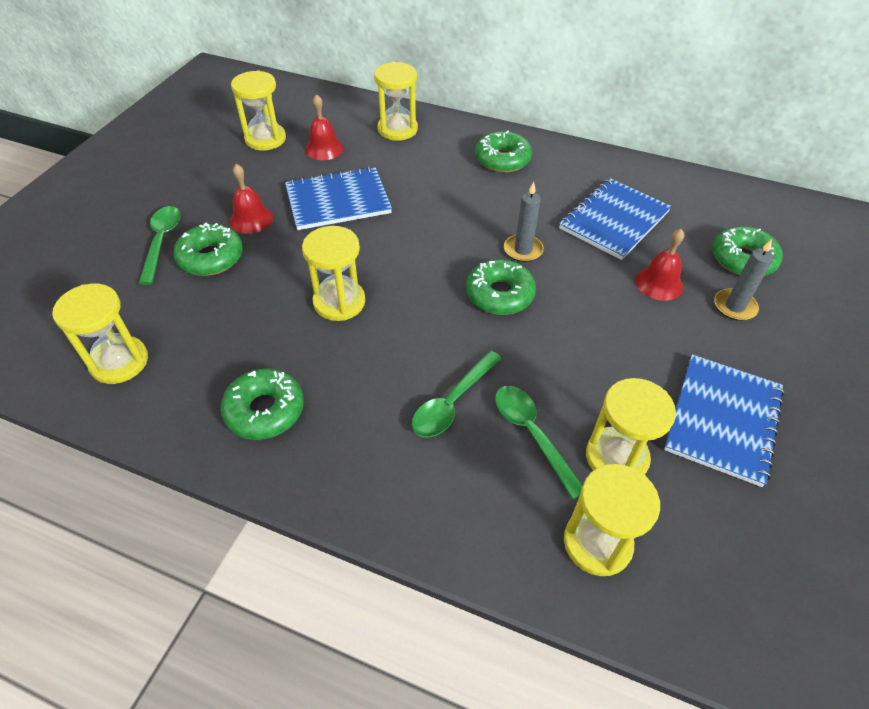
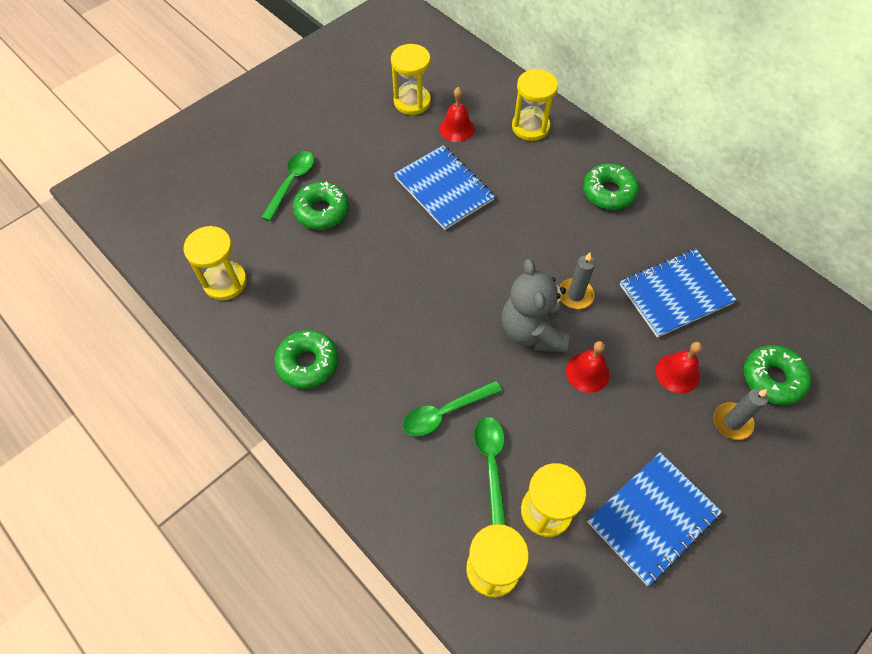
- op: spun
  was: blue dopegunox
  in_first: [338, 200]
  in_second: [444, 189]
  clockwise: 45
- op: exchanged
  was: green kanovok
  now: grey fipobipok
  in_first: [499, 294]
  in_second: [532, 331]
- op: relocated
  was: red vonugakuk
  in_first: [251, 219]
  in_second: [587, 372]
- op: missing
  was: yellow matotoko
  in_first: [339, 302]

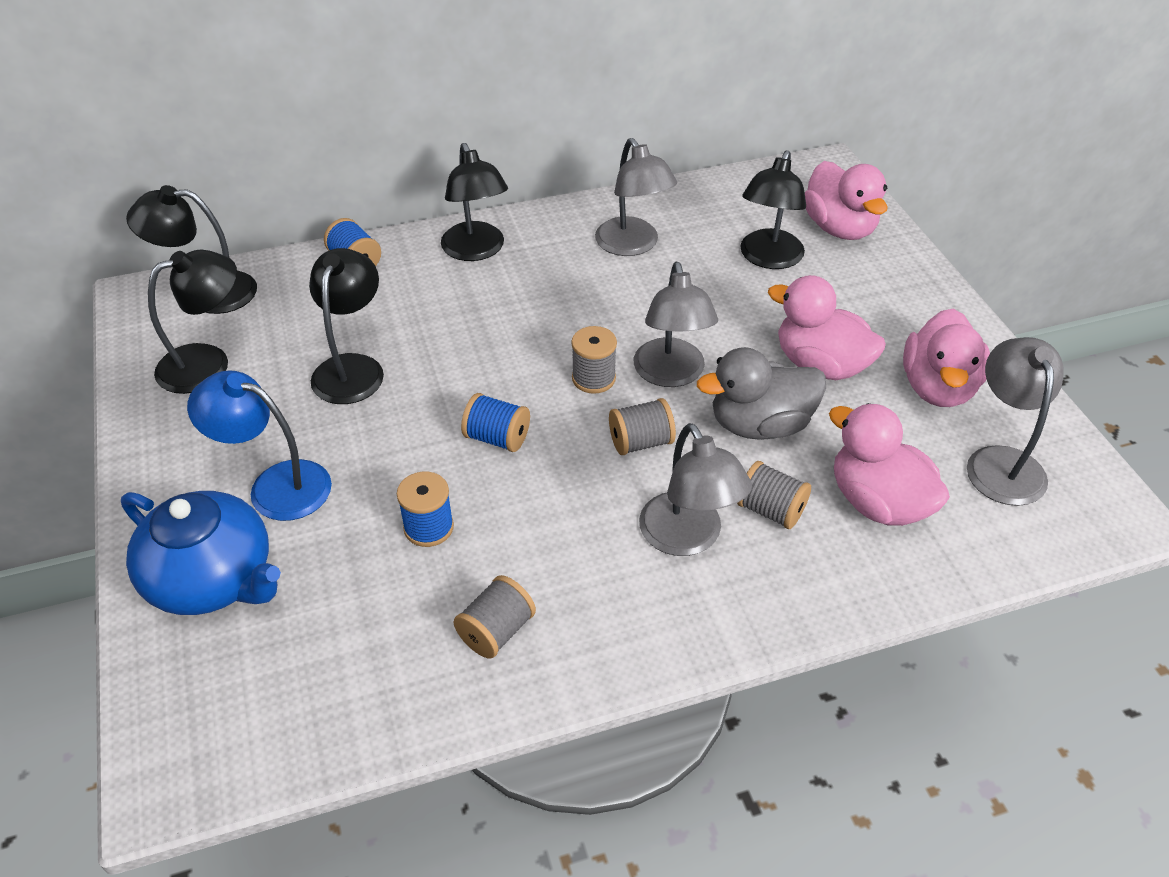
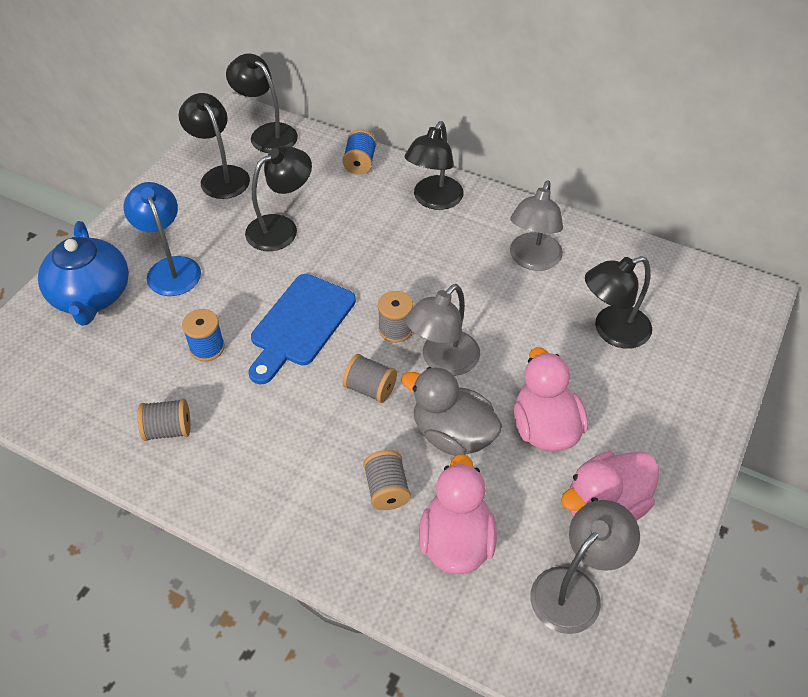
- op: spun
  was: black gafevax
  in_first: [208, 363]
  in_second: [220, 176]
  clockwise: -135
- op: exchanged
  was: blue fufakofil
  now: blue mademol
  in_first: [497, 438]
  in_second: [300, 324]
- op: missing
  was: grey gafevax
  in_first: [688, 538]
- op: missing
  was: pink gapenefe
  in_first: [839, 228]

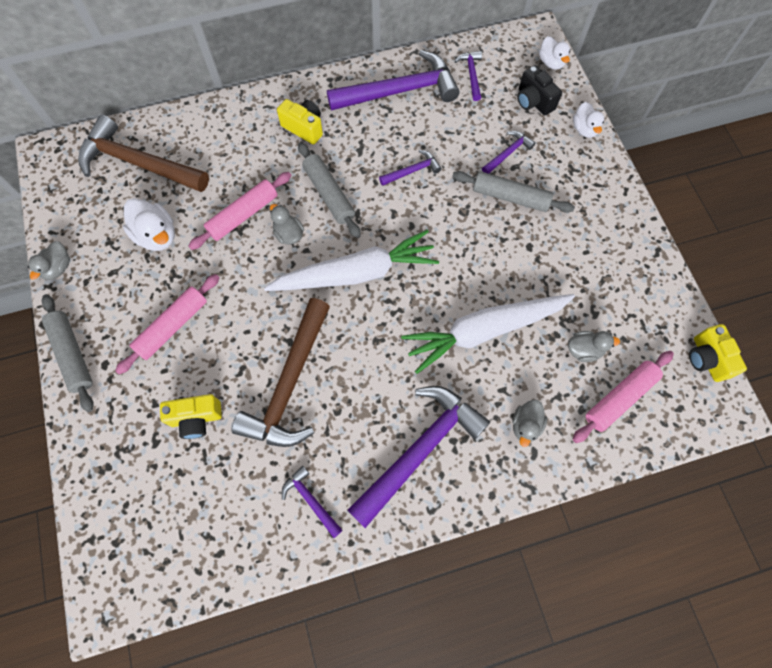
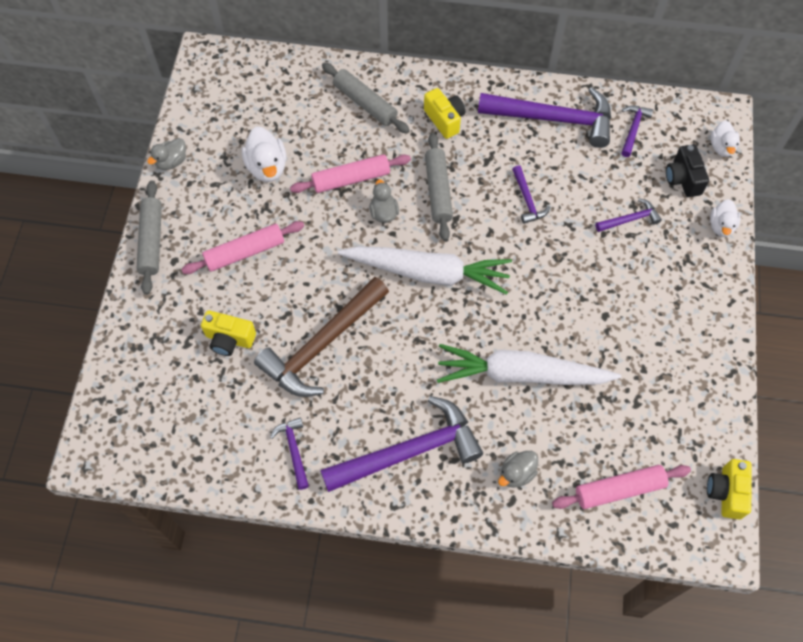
- op: relocated
  was: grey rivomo
  in_first: [510, 197]
  in_second: [365, 103]
- op: spun
  was: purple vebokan
  in_first: [412, 171]
  in_second: [527, 200]
  clockwise: 75
- op: missing
  was: brown vebokan
  in_first: [139, 163]
- op: missing
  was: grey gapenefe
  in_first: [584, 350]

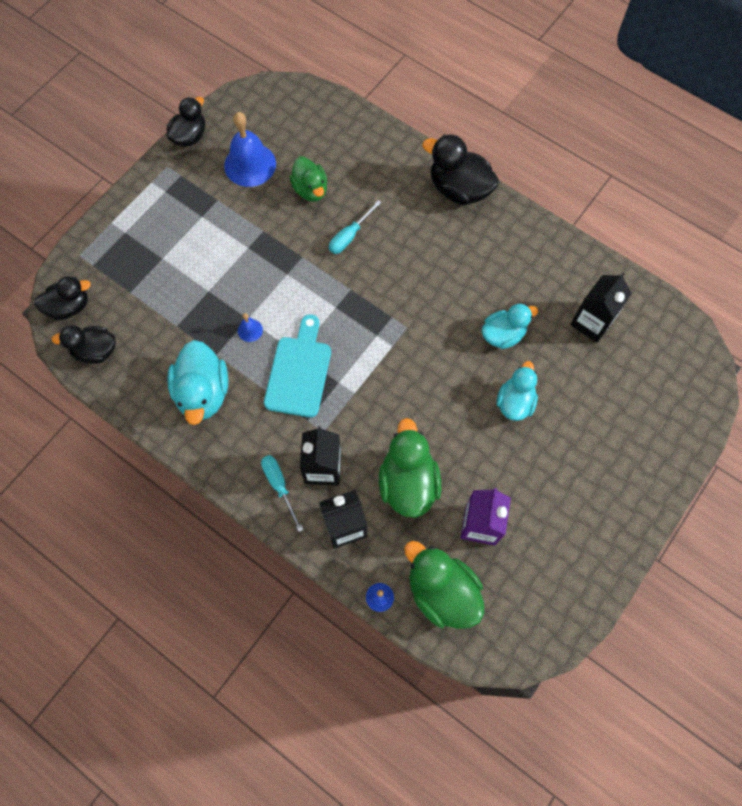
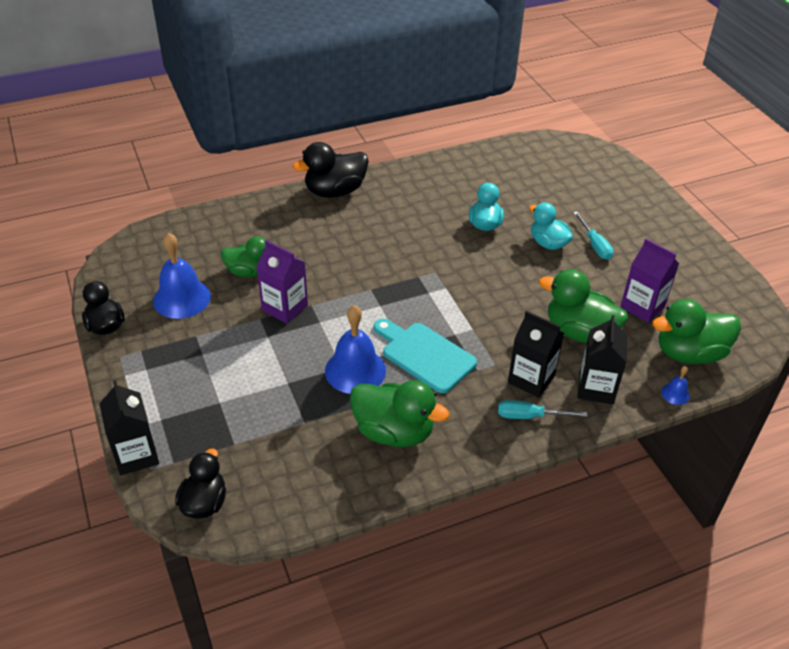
- op: relocated
  was: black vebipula
  in_first: [592, 322]
  in_second: [136, 455]
- op: appeared
  now: purple vebipula
  in_second: [285, 308]
- op: size
  was: blue vonugakuk
  in_first: [250, 330]
  in_second: [355, 370]
  ratio: 2.24
- op: colour
  was: turquoise gapenefe
  now: green gapenefe
  in_first: [203, 393]
  in_second: [394, 432]
- op: relocated
  was: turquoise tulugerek
  in_first: [350, 236]
  in_second: [594, 245]
- op: missing
  was: black gapenefe
  in_first: [95, 351]

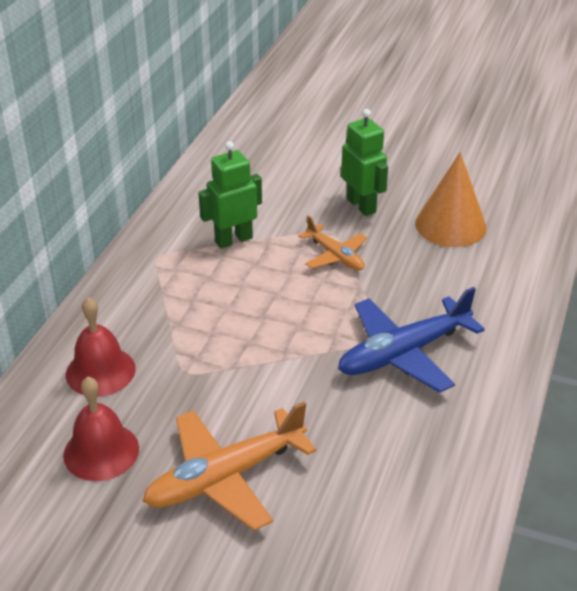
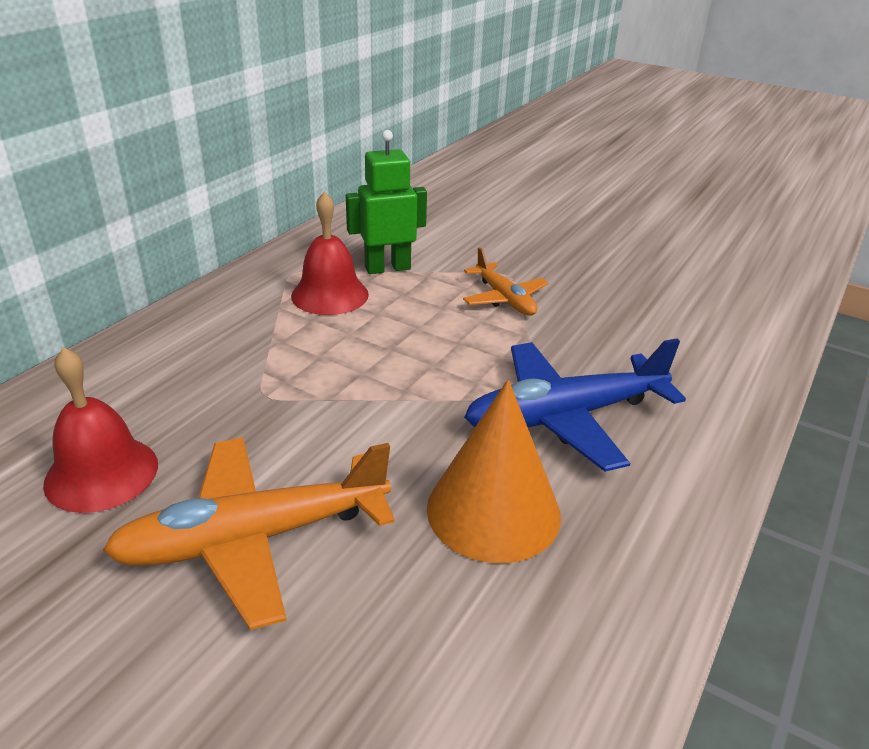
- op: relocated
  was: red vonugakuk
  in_first: [100, 371]
  in_second: [330, 295]
- op: relocated
  was: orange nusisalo
  in_first: [450, 225]
  in_second: [493, 510]
- op: missing
  was: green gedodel
  in_first: [361, 205]

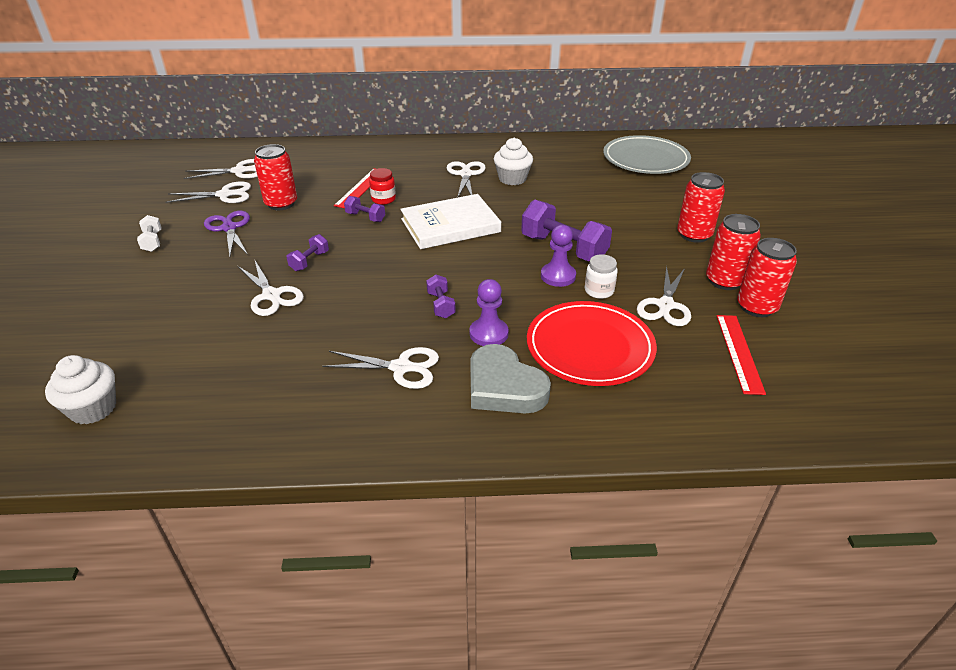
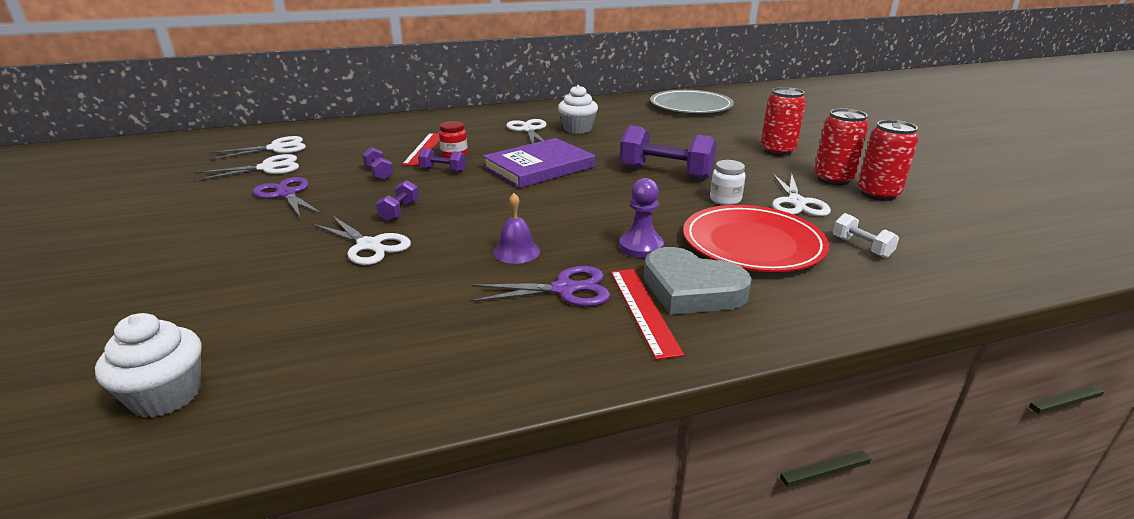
- op: relocated
  was: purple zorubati
  in_first: [441, 305]
  in_second: [379, 173]
- op: colour
  was: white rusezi
  now: purple rusezi
  in_first: [401, 367]
  in_second: [564, 289]
- op: colour
  was: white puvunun
  now: purple puvunun
  in_first: [450, 225]
  in_second: [539, 167]
- op: appeared
  now: purple vonugakuk
  in_second: [516, 251]
- op: relocated
  was: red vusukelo
  in_first: [739, 353]
  in_second: [643, 310]
- op: relocated
  was: white zorubati
  in_first: [152, 242]
  in_second: [861, 247]
- op: missing
  was: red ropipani
  in_first: [281, 204]
- op: missing
  was: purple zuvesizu
  in_first: [558, 276]

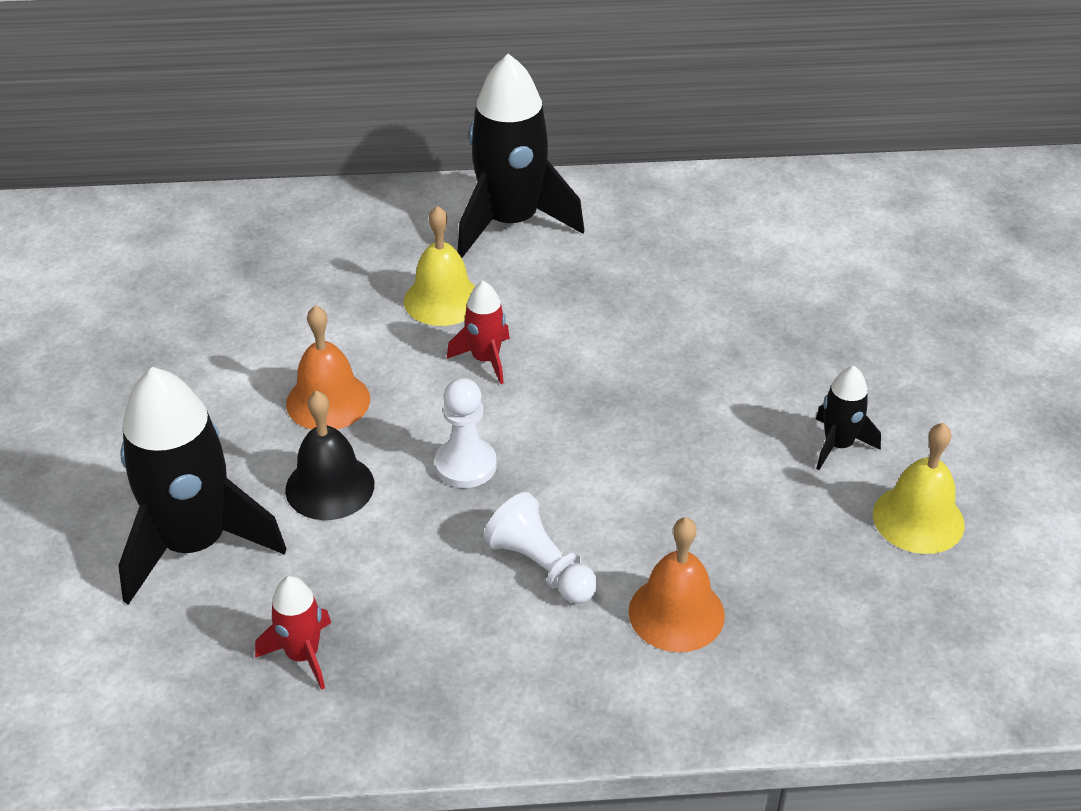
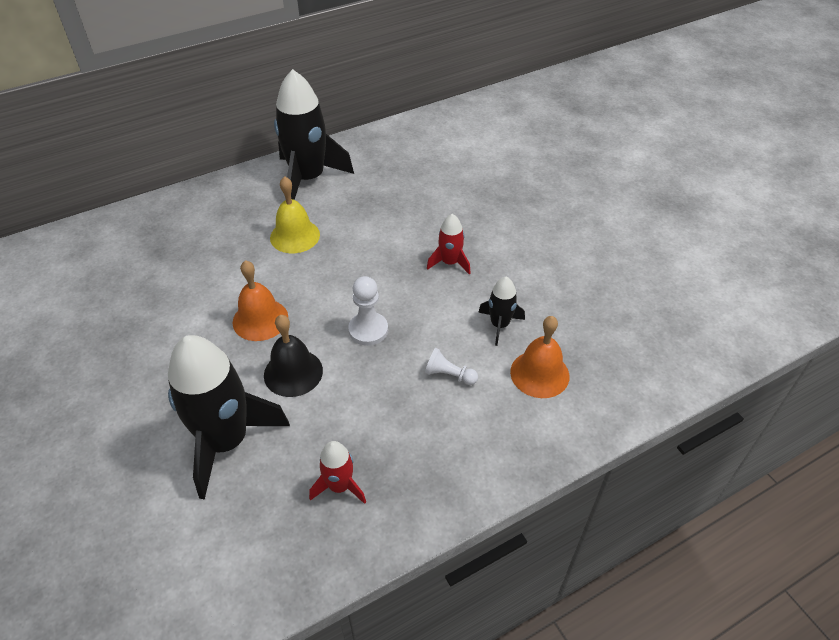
- op: size
  was: white zuvesizu
  in_first: [541, 567]
  in_second: [449, 375]
  ratio: 0.67
- op: relocated
  was: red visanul
  in_first: [485, 359]
  in_second: [450, 262]
- op: relocated
  was: black visanul
  in_first: [838, 445]
  in_second: [499, 325]
- op: missing
  was: yellow vonugakuk
  in_first: [918, 519]

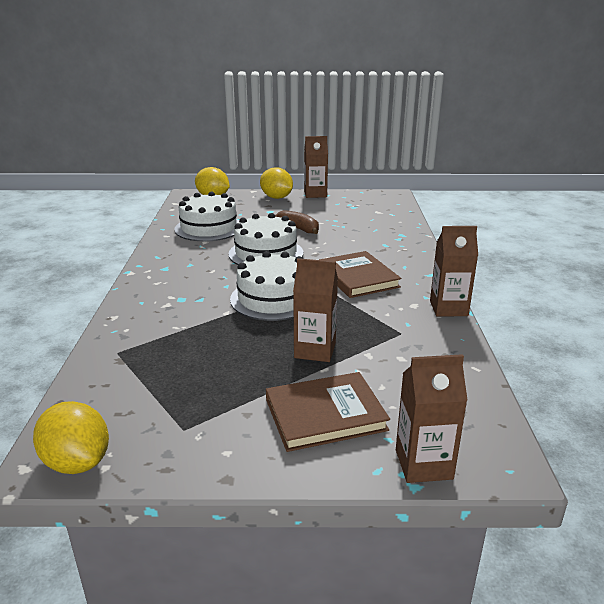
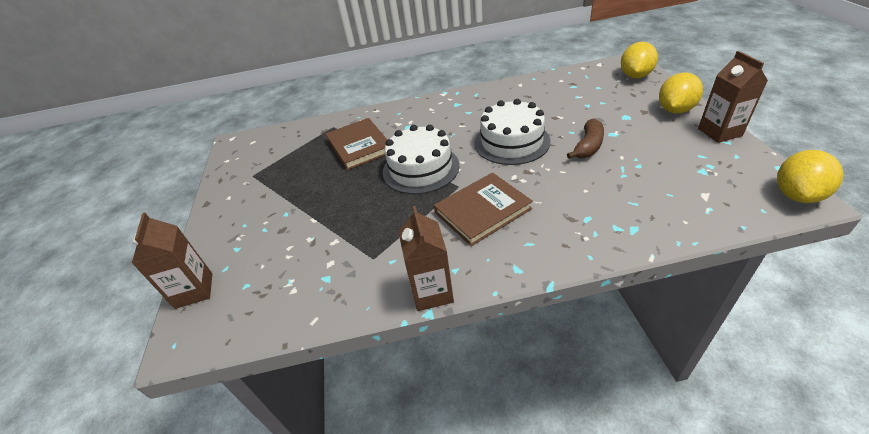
- op: relocated
  was: brown puvunun
  in_first: [325, 414]
  in_second: [359, 146]
- op: relocated
  was: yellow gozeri
  in_first: [77, 462]
  in_second: [797, 195]
- op: missing
  was: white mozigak
  in_first: [209, 228]
- op: missing
  was: brown vebipula
  in_first: [315, 350]

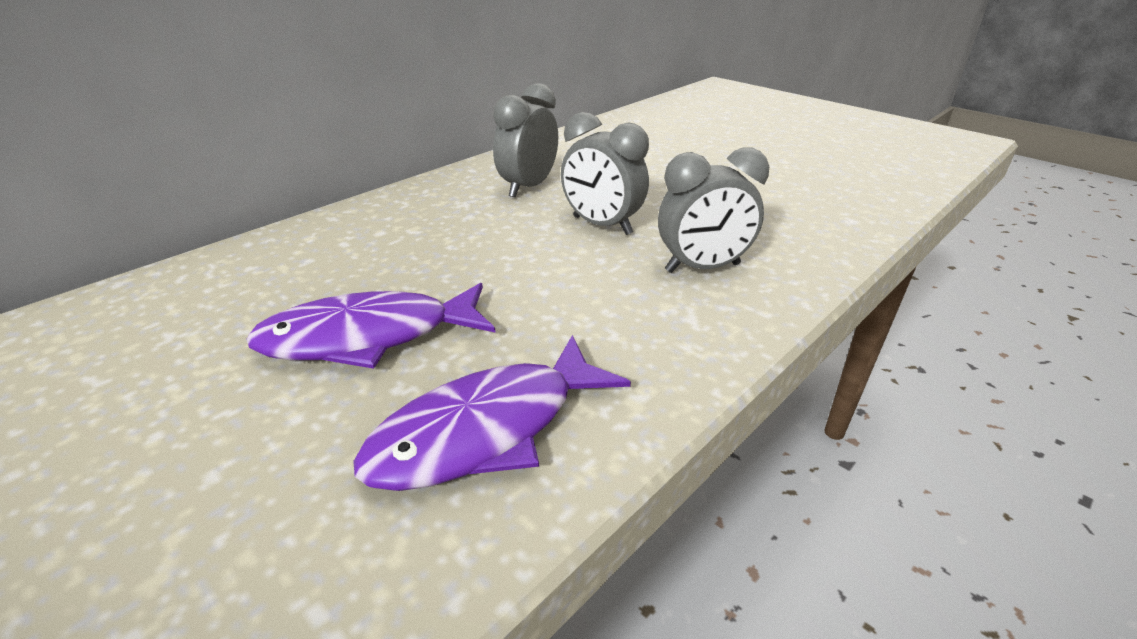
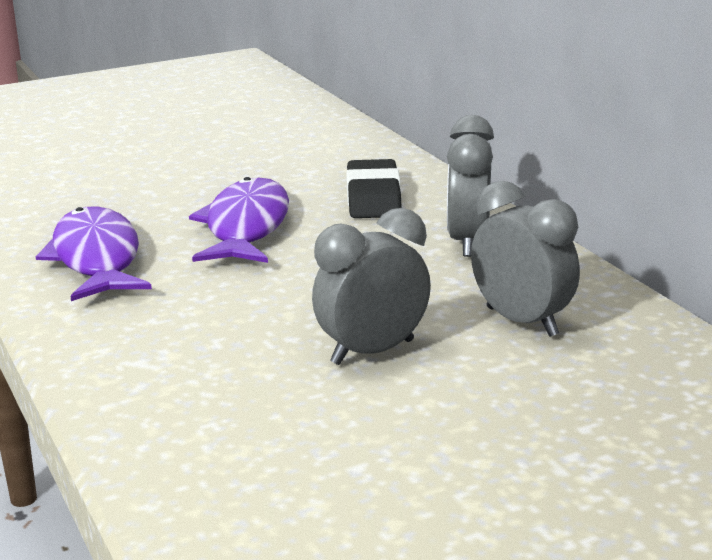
- op: appeared
  now: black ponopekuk
  in_second: [373, 198]
- op: relocated
  was: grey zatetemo
  in_first: [702, 268]
  in_second: [468, 242]

